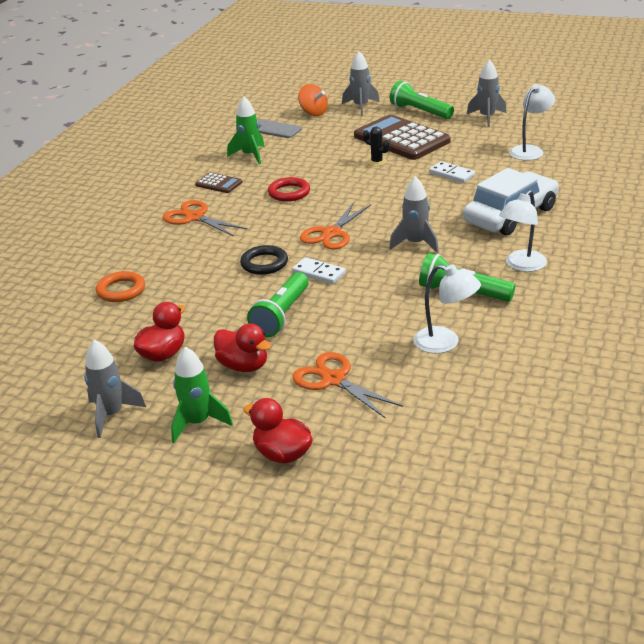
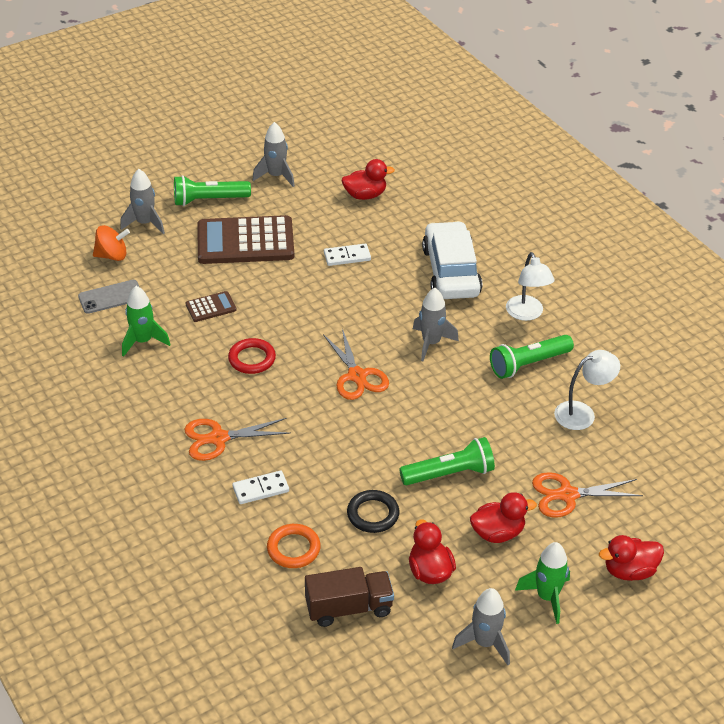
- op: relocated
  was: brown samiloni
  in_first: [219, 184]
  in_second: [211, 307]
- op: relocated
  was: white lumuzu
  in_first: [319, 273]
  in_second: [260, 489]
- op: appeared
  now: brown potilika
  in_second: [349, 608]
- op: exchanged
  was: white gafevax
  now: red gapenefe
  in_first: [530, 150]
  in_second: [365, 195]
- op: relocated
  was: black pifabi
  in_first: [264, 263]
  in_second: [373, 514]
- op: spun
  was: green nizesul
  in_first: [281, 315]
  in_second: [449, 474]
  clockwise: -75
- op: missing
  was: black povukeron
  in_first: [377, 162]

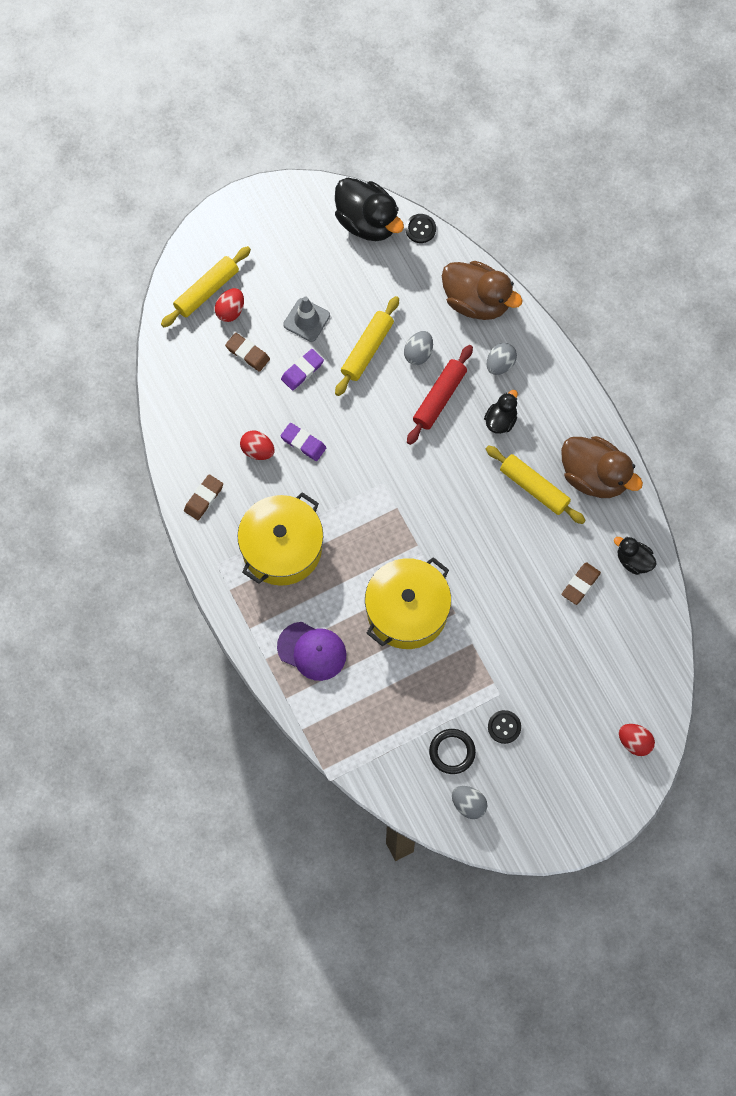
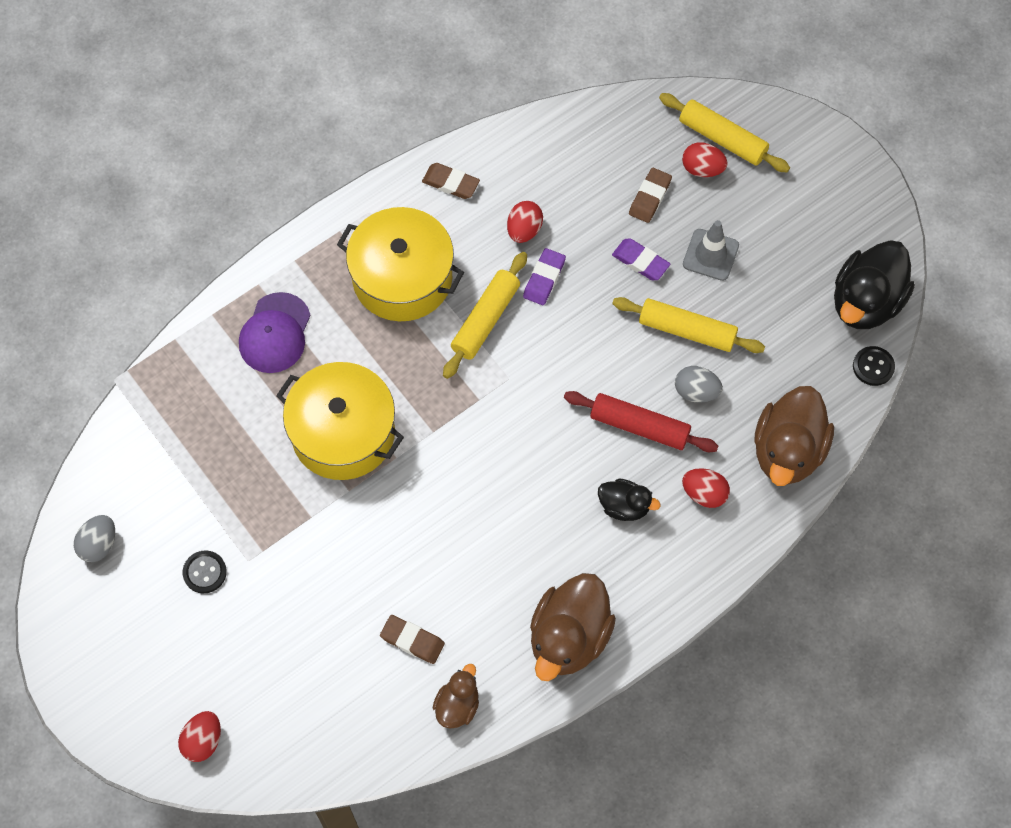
- op: colour
  was: black gapenefe
  now: brown gapenefe
  in_first: [633, 560]
  in_second: [457, 705]
- op: relocated
  was: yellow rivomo
  in_first: [534, 488]
  in_second: [485, 320]
- op: colour
  was: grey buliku
  now: red buliku
  in_first: [500, 364]
  in_second: [704, 494]
- op: missing
  was: black pifabi
  in_first: [452, 752]

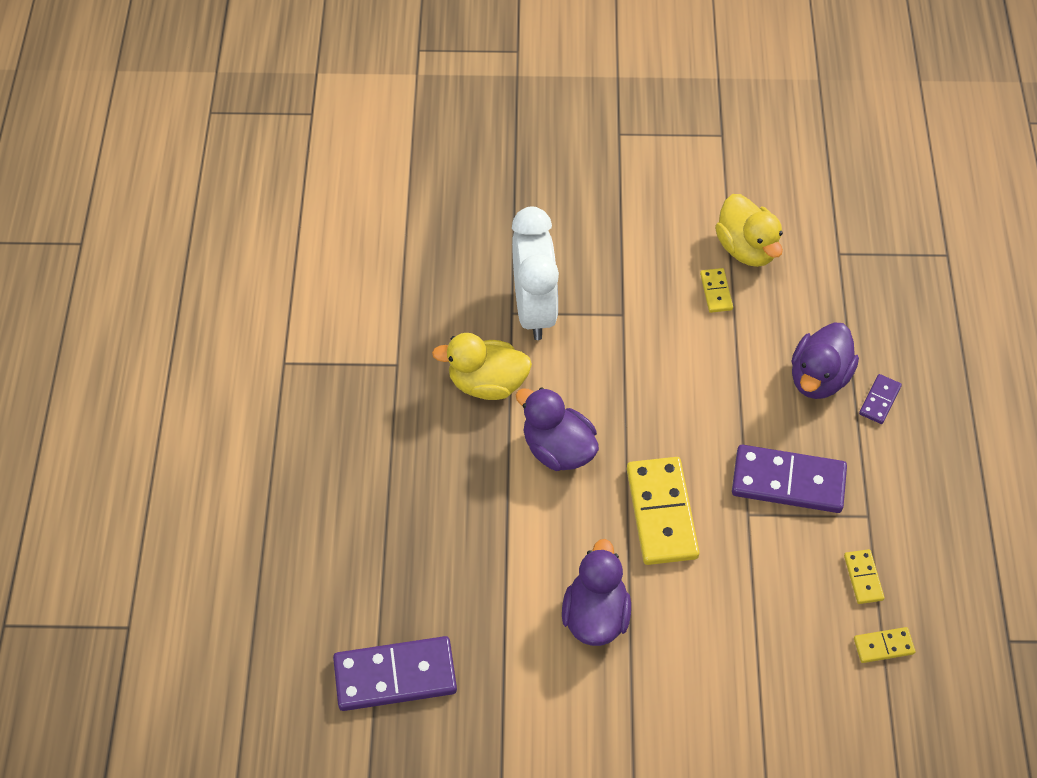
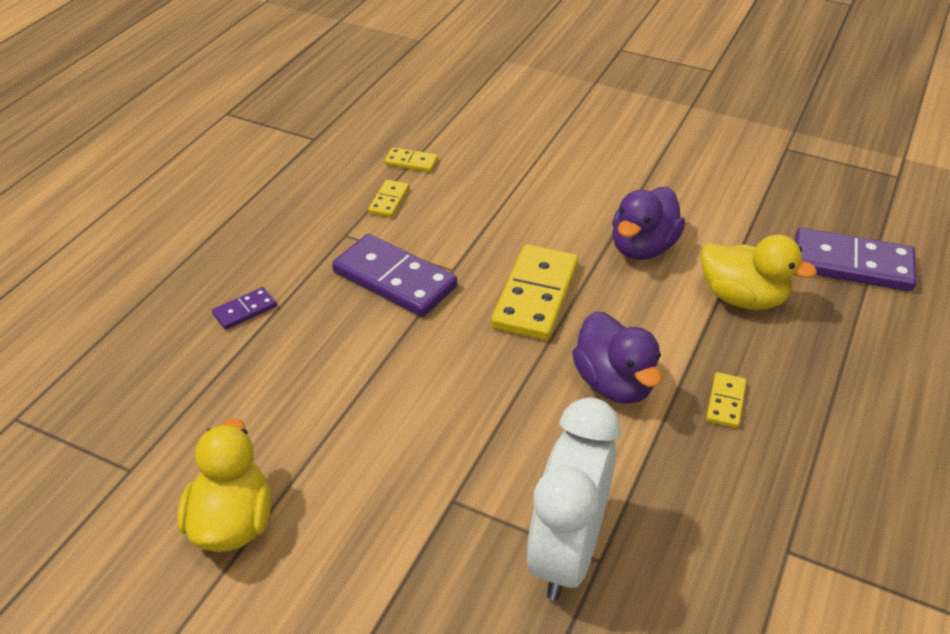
- op: relocated
  was: yellow gapenefe
  in_first: [487, 383]
  in_second: [742, 298]
- op: relocated
  was: yellow lumuzu
  in_first: [716, 292]
  in_second: [726, 402]
- op: missing
  was: purple gapenefe
  in_first: [818, 377]

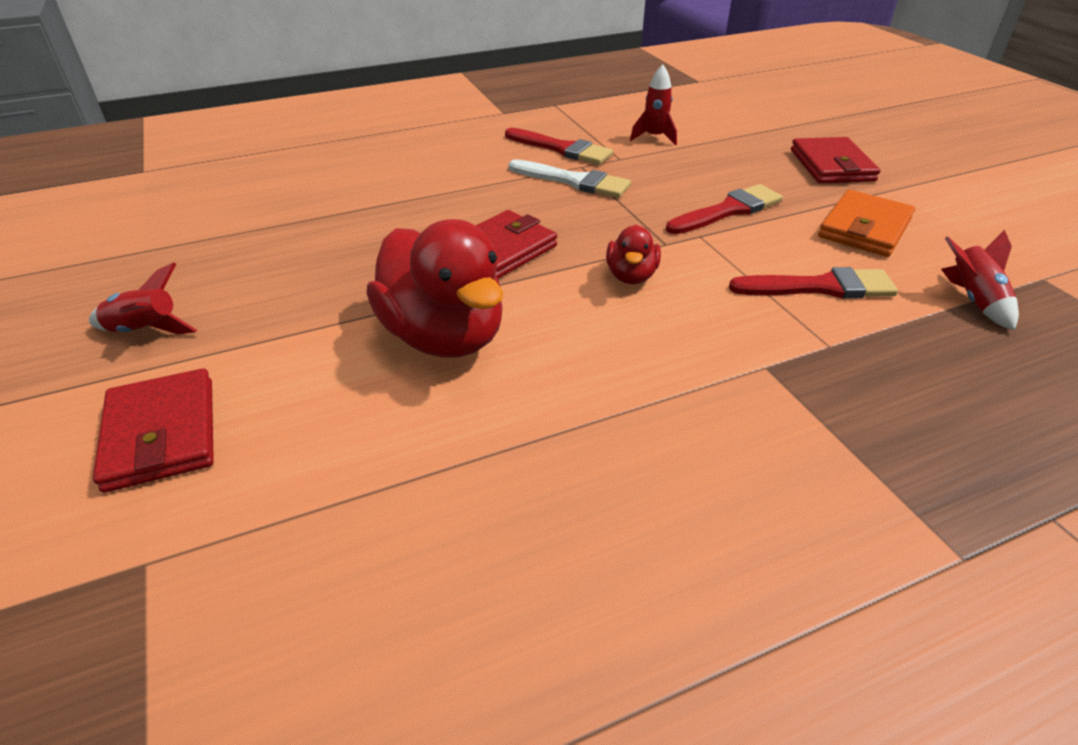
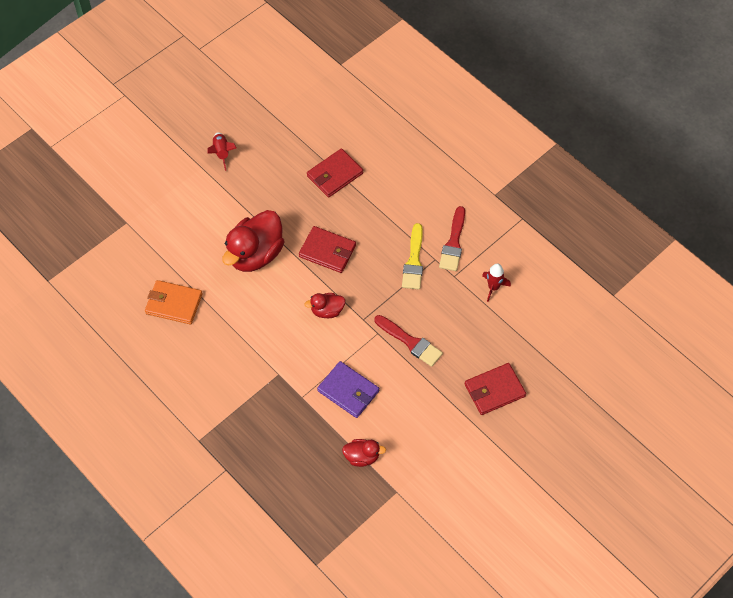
- op: relocated
  was: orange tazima
  in_first: [864, 228]
  in_second: [174, 304]
- op: relocated
  was: red tazima
  in_first: [161, 434]
  in_second: [335, 175]
- op: exchanged
  was: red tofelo
  now: purple tazima
  in_first: [820, 287]
  in_second: [348, 391]
- op: exchanged
  was: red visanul
  now: red gapenefe
  in_first: [973, 300]
  in_second: [362, 457]
- op: colour
  was: white tofelo
  now: yellow tofelo
  in_first: [574, 181]
  in_second: [414, 261]

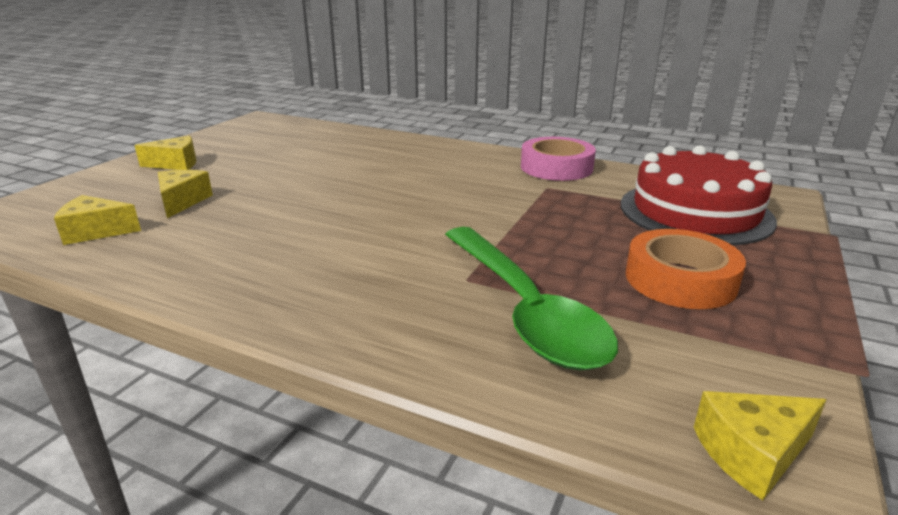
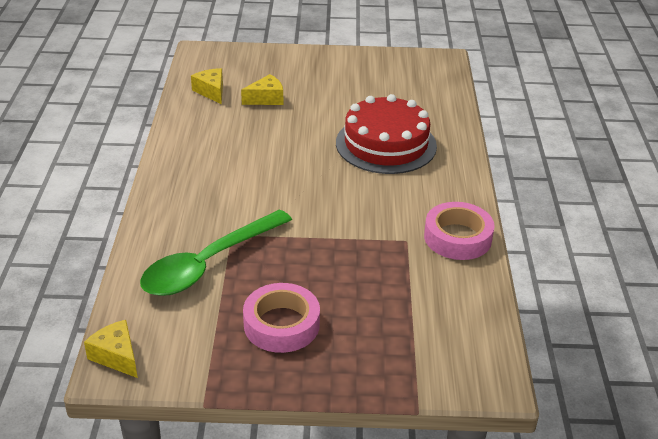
- op: colour
  was: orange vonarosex
  now: pink vonarosex
  in_first: [680, 279]
  in_second: [281, 324]
- op: relocated
  was: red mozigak
  in_first: [695, 212]
  in_second: [386, 144]
- op: missing
  was: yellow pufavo
  in_first: [176, 164]

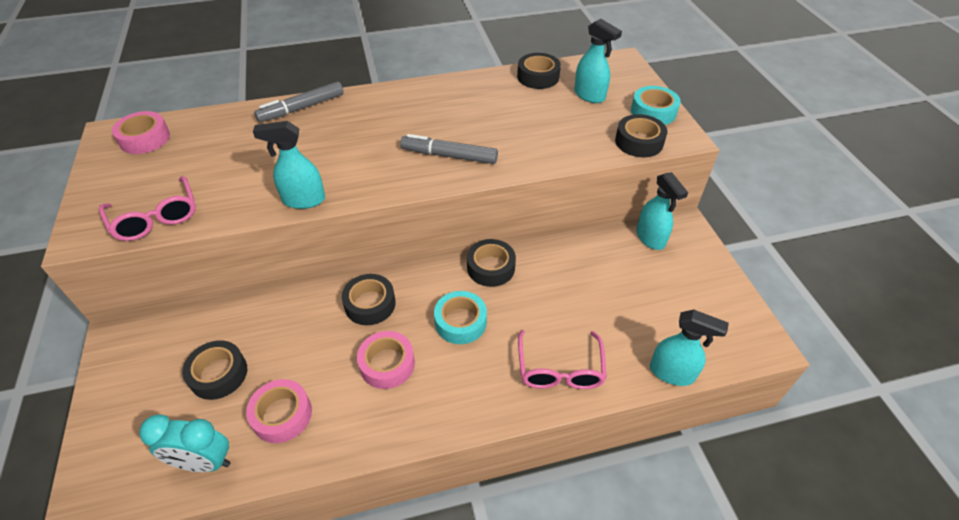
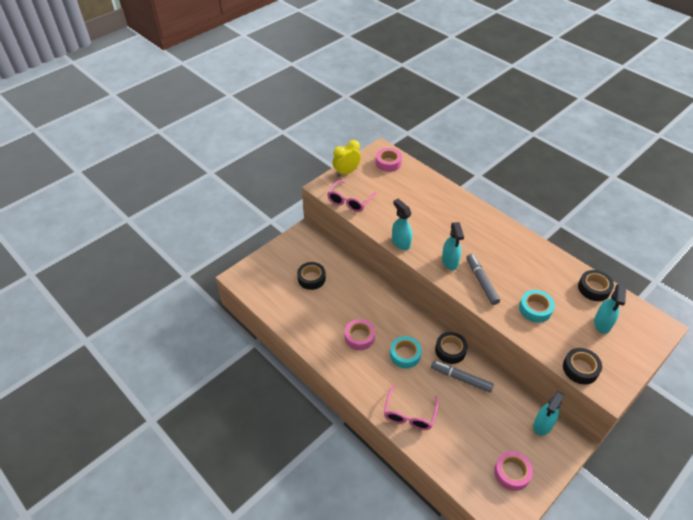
- op: appeared
  now: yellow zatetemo
  in_second: [346, 172]
- op: spun
  was: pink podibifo
  in_first: [560, 370]
  in_second: [409, 414]
  clockwise: -45
- op: relocated
  was: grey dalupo
  in_first: [302, 108]
  in_second: [461, 378]
- op: relocated
  was: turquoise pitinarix
  in_first: [672, 373]
  in_second: [450, 262]
- op: relocated
  was: pink vonarosex
  in_first: [282, 415]
  in_second: [512, 473]
- op: relocated
  was: turquoise vonarosex
  in_first: [653, 112]
  in_second: [535, 309]
- op: missing
  was: turquoise zatetemo
  in_first: [204, 462]
- op: missing
  was: black vonarosex
  in_first: [370, 304]

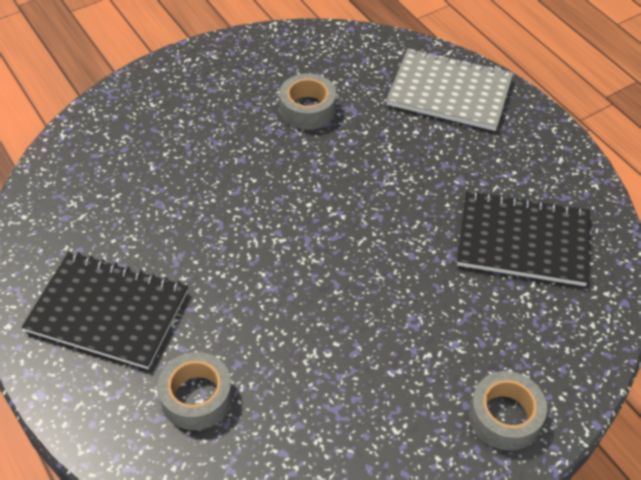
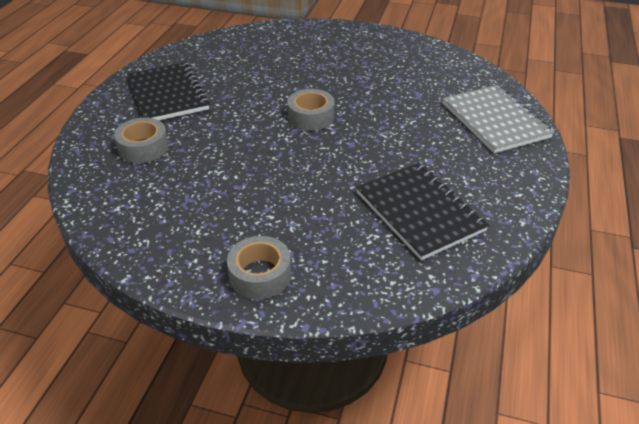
- op: relocated
  was: grey vonarosex
  in_first: [307, 109]
  in_second: [311, 117]

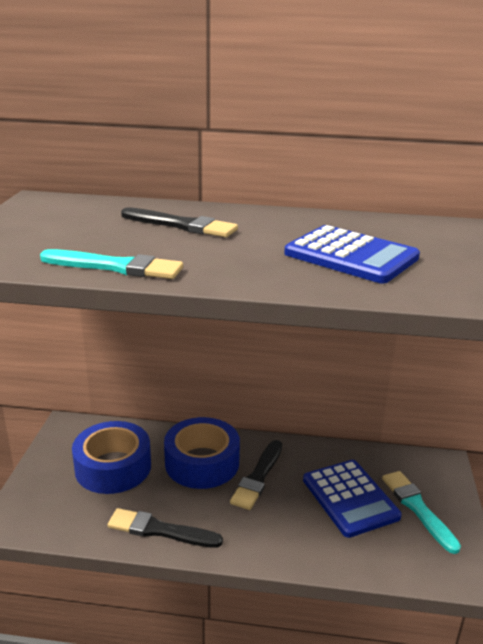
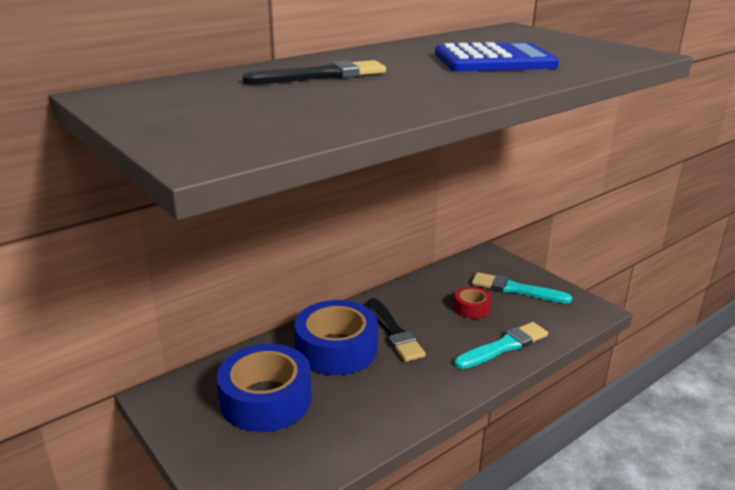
- op: exchanged
  was: blue samiloni
  now: red vonarosex
  in_first: [350, 498]
  in_second: [471, 308]
- op: relocated
  was: turquoise tofelo
  in_first: [115, 267]
  in_second: [503, 346]
- op: missing
  was: black tofelo
  in_first: [160, 530]

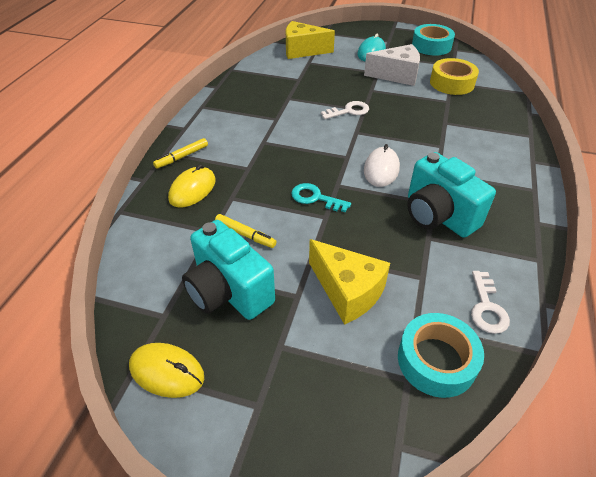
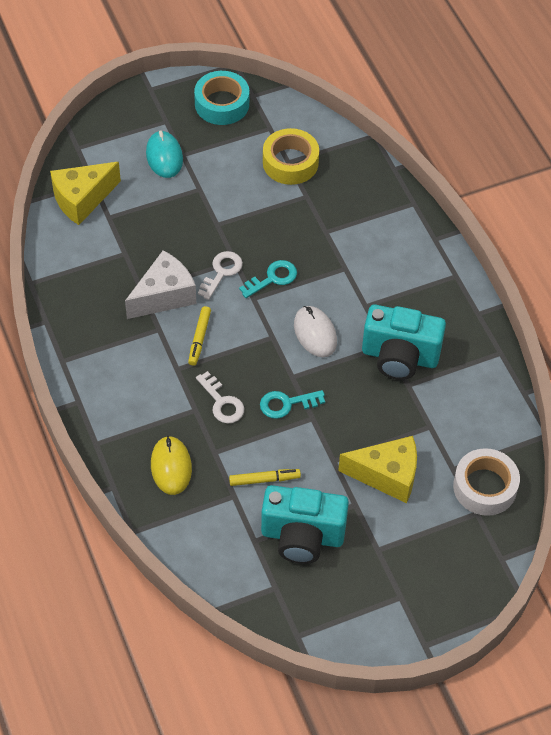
- op: relocated
  was: white pufavo
  in_first: [397, 75]
  in_second: [164, 296]
- op: relocated
  was: yellow dalupo
  in_first: [182, 157]
  in_second: [199, 338]
- op: relocated
  was: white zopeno
  in_first: [487, 308]
  in_second: [222, 402]
- op: appeared
  now: turquoise zopeno
  in_second: [273, 278]
- op: colour
  was: turquoise vonarosex
  now: white vonarosex
  in_first: [436, 360]
  in_second: [485, 487]
- op: missing
  was: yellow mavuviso
  in_first: [167, 372]

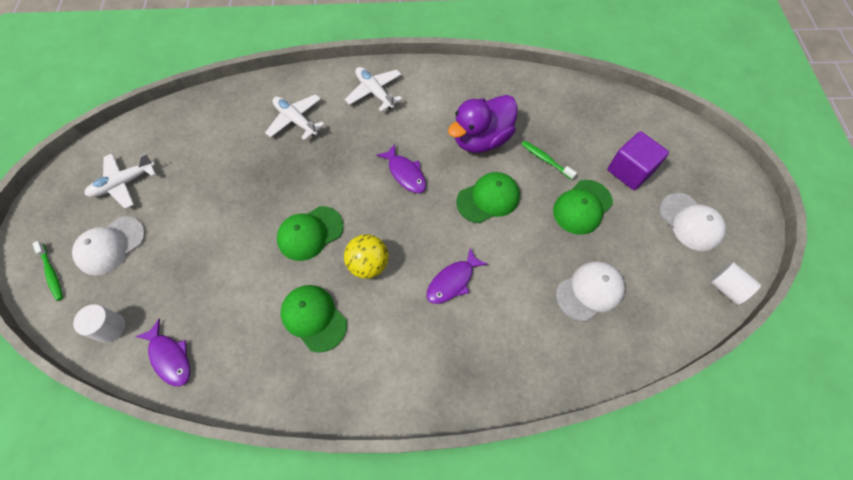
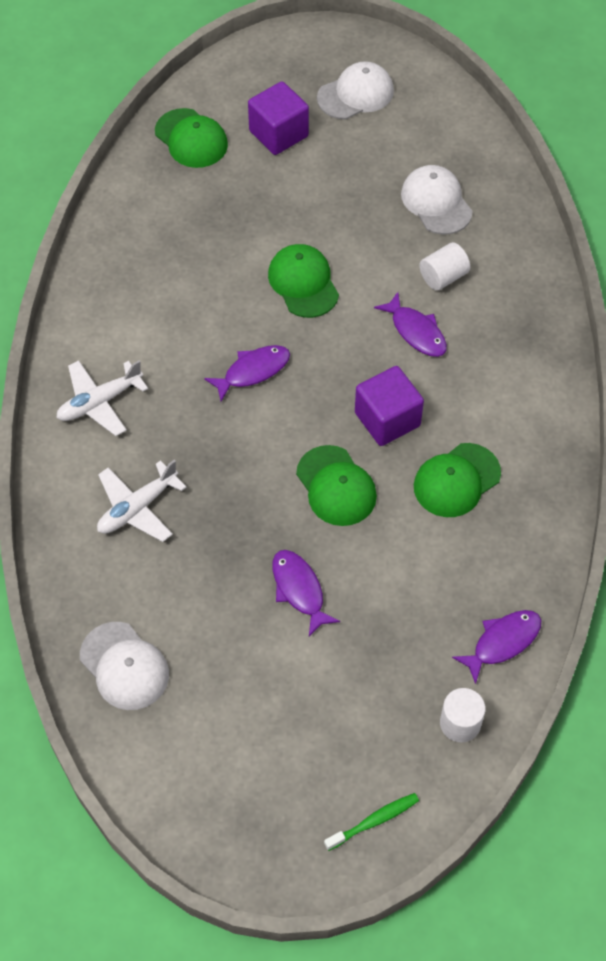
- op: relocated
  was: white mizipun
  in_first: [110, 245]
  in_second: [124, 666]
- op: relocated
  was: green mizipun
  in_first: [582, 207]
  in_second: [191, 139]
- op: appeared
  now: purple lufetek
  in_second: [299, 590]
- op: exchanged
  was: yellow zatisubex
  now: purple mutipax
  in_first: [368, 264]
  in_second: [387, 419]
- op: relocated
  was: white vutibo
  in_first: [726, 288]
  in_second: [443, 277]
- op: missing
  was: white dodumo
  in_first: [124, 183]
- op: missing
  was: purple gapenefe
  in_first: [481, 139]
- op: missing
  was: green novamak
  in_first: [545, 160]

